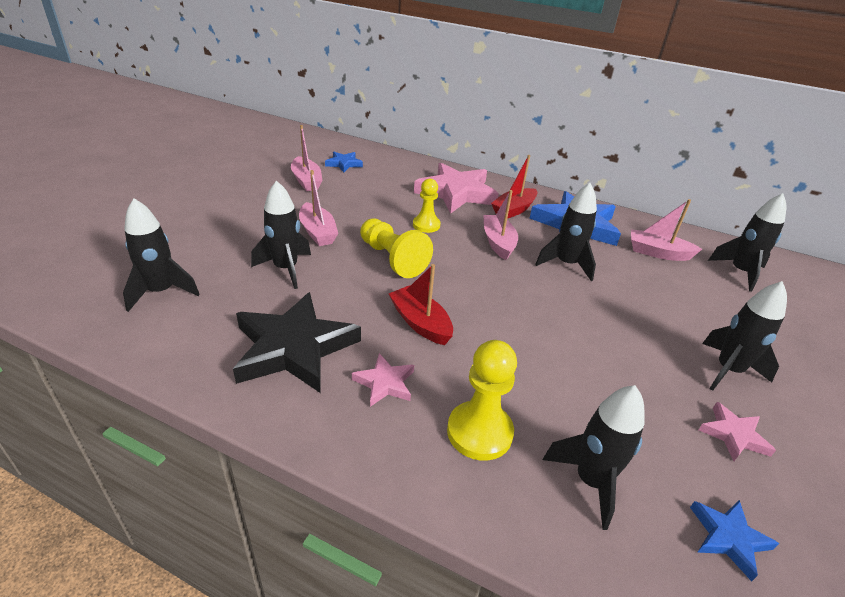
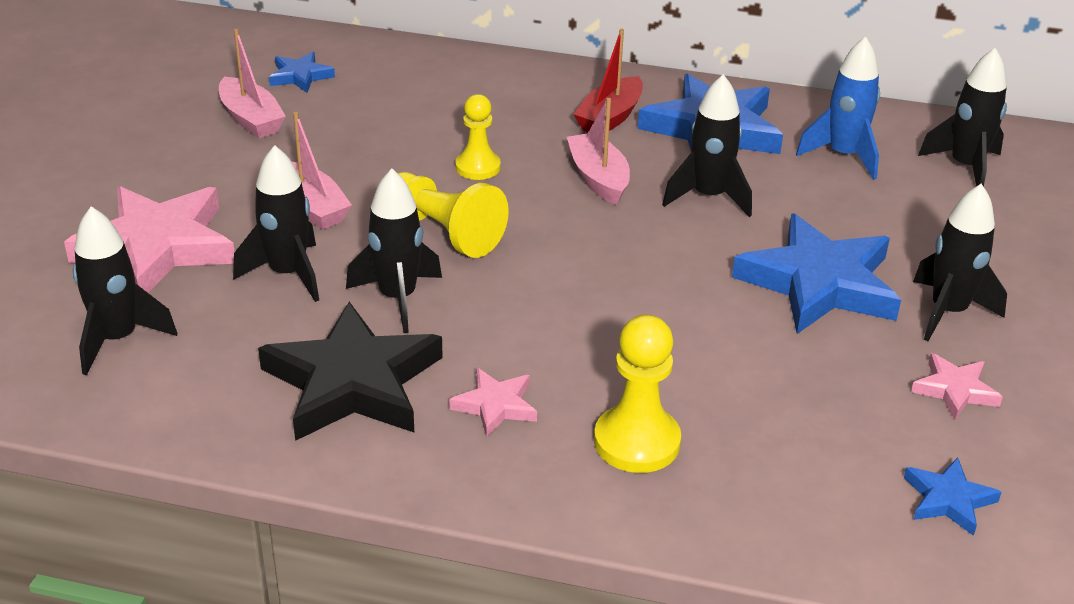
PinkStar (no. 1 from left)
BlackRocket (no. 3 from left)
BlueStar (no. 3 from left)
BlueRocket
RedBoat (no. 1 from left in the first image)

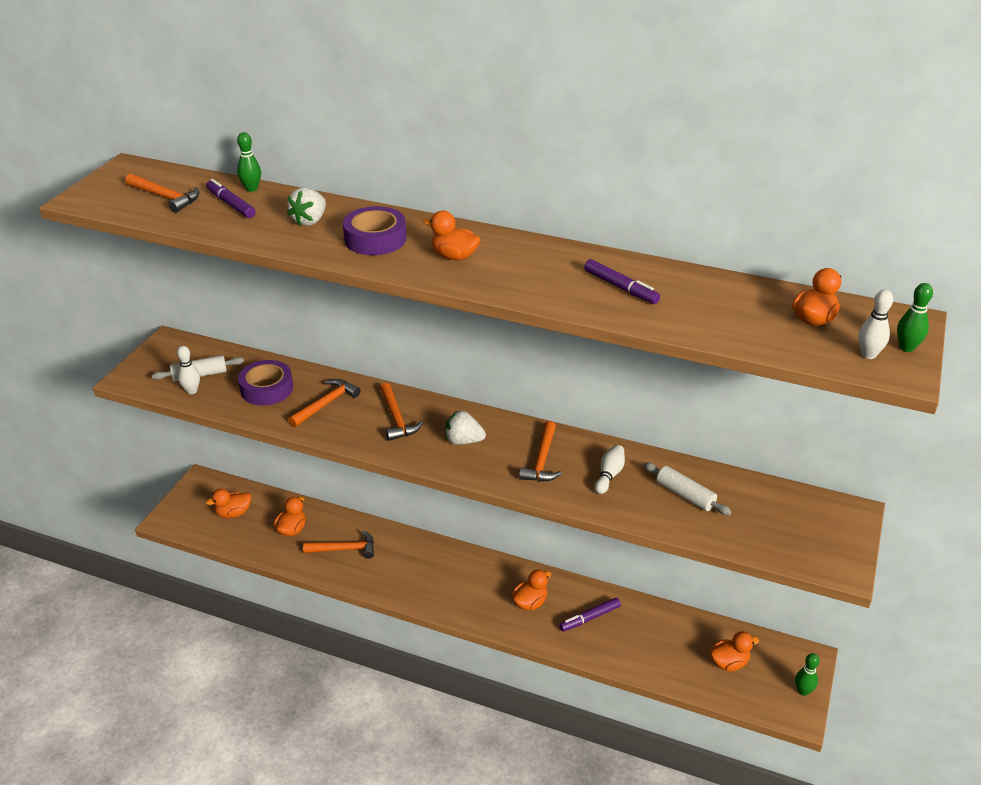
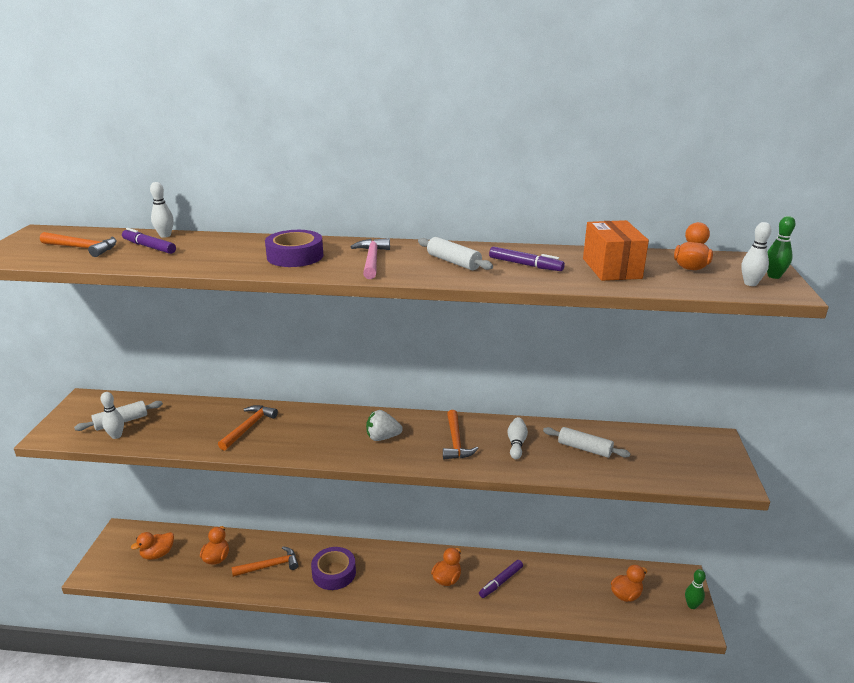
WhiteBowlingPin (no. 2 from left)
PurpleTape (no. 2 from left)
PinkHammer
WhiteRollingPin (no. 2 from left)
OrangeBox
WhiteStrawberry (no. 1 from left in the first image)
OrangeHammer (no. 4 from left in the first image)

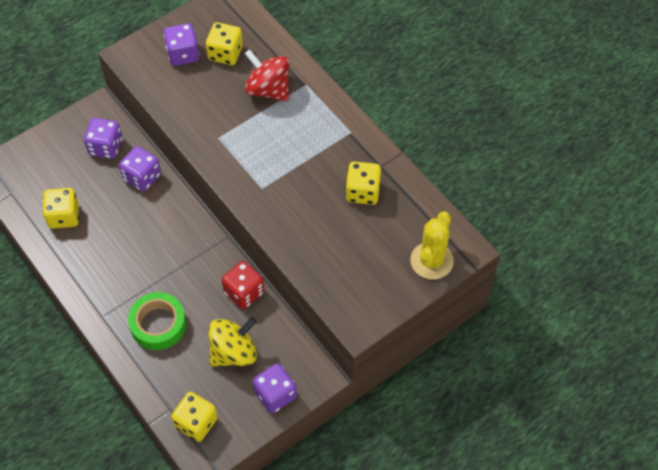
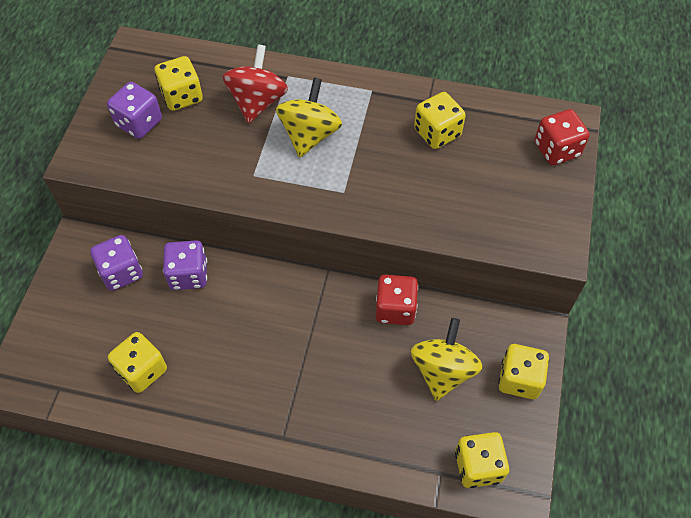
RedSpinningTop
YellowSpinningTop (no. 1 from left)
YellowDice (no. 5 from left)
RedDice (no. 2 from left)
GreenTape

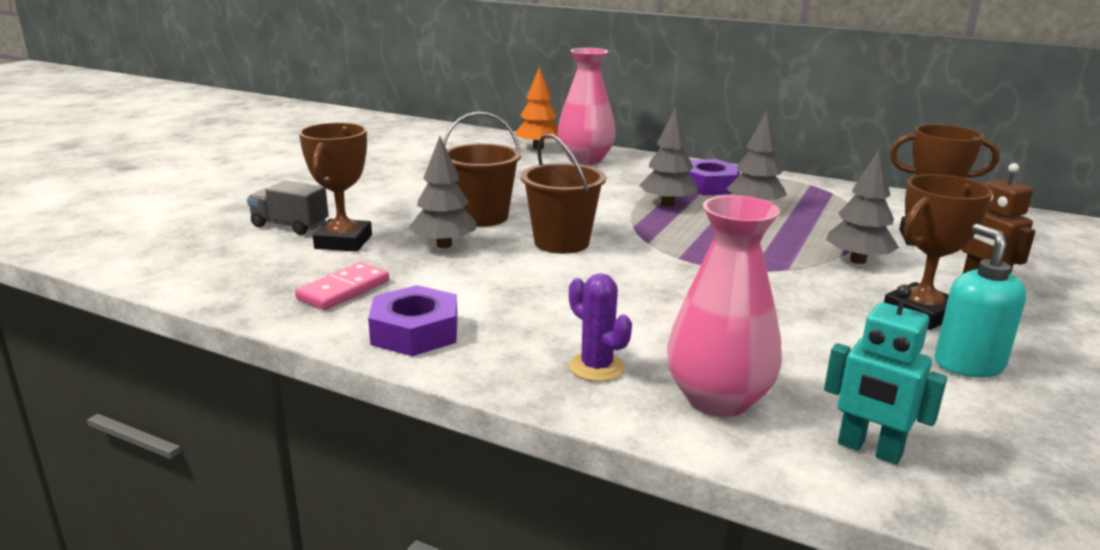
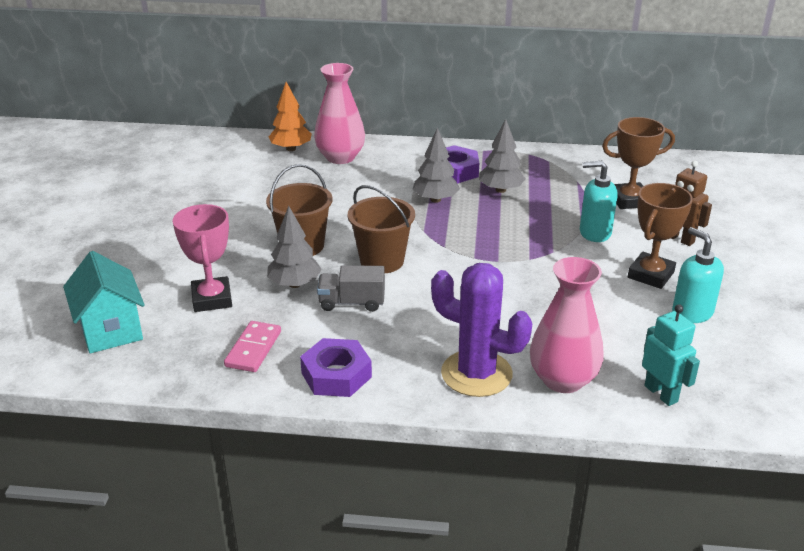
TurquoiseHouse
PinkTrophy
GreyTruck
PurpleCactus
TurquoiseSoapDispenser (no. 1 from left)
TurquoiseRobot

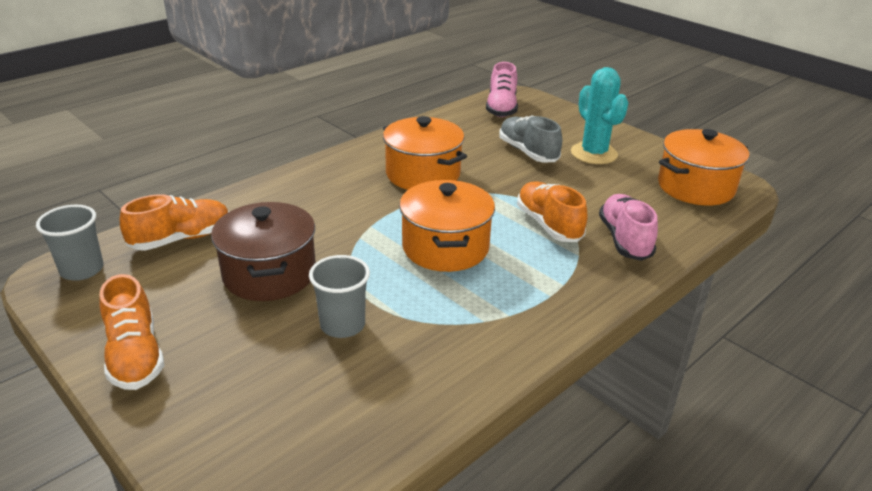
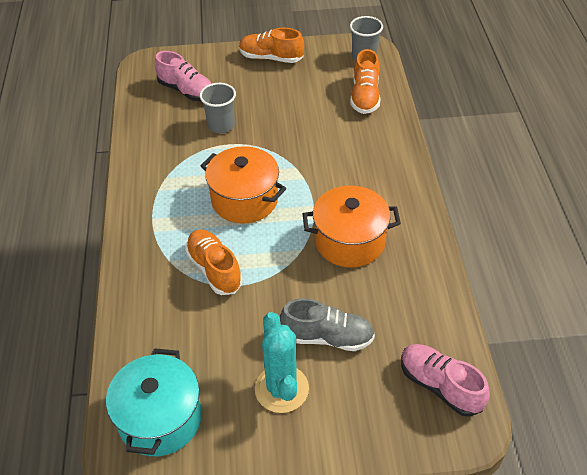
TurquoisePot
PinkShoe (no. 1 from left)
OrangeShoe (no. 1 from left)
TurquoiseCactus
BrownPot

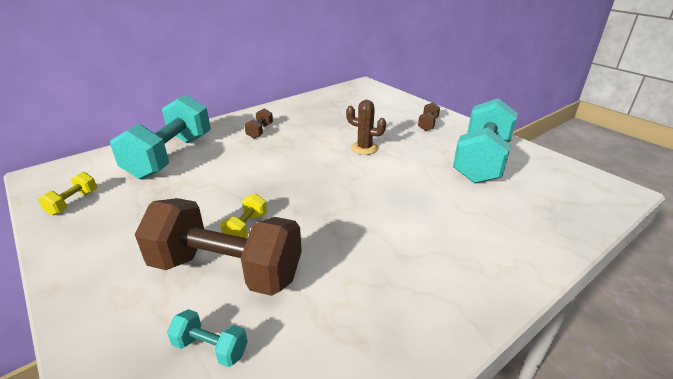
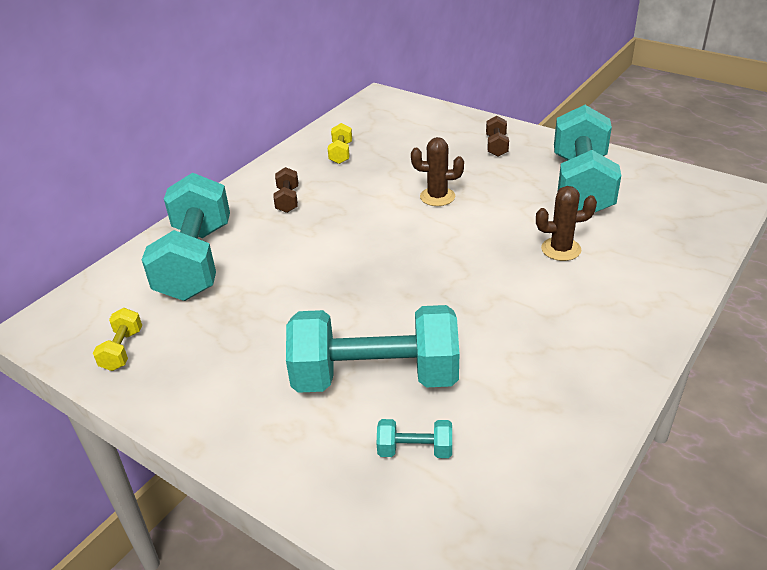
TurquoiseDumbbell (no. 2 from left)
YellowDumbbell (no. 2 from left)
BrownCactus (no. 2 from left)

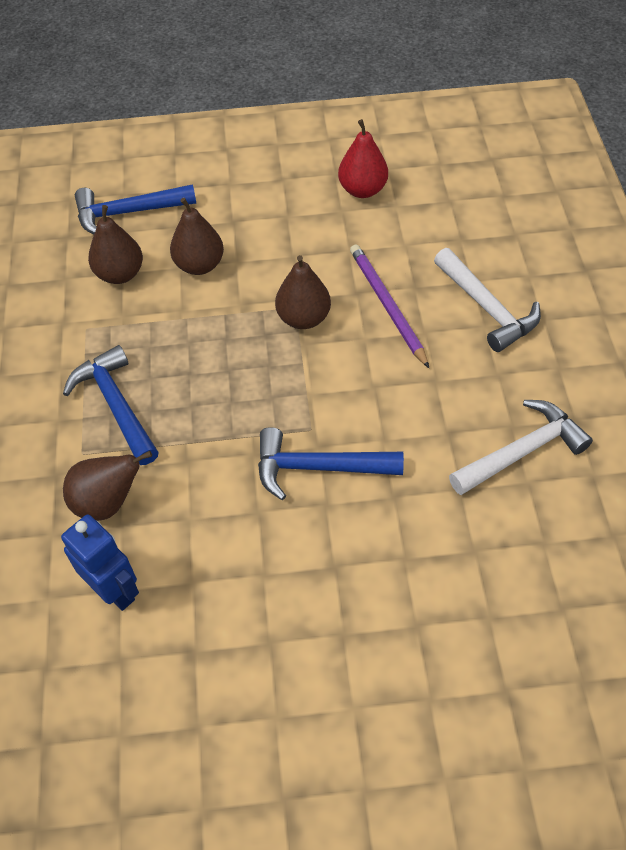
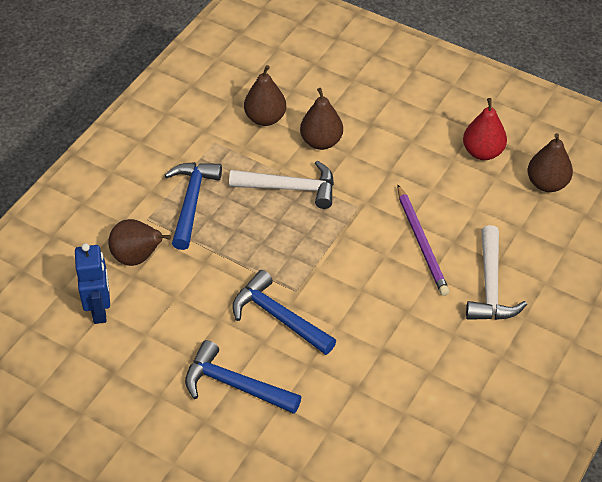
BlueHammer (no. 2 from left)
WhiteHammer (no. 1 from left)
PurplePencil
BrownPear (no. 4 from left)

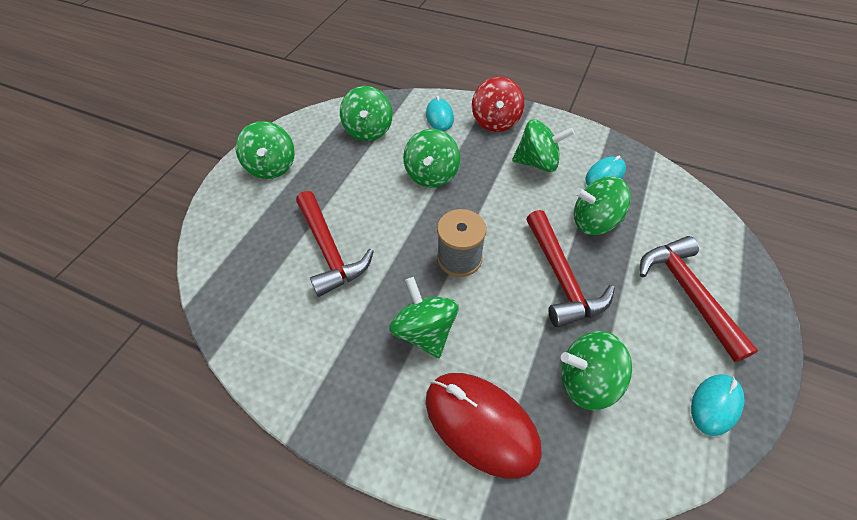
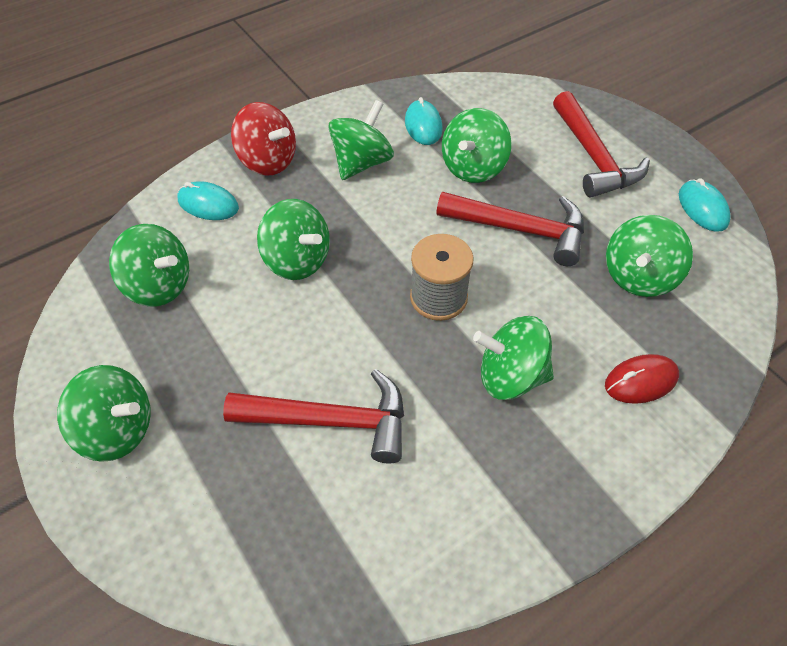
RedHammer (no. 3 from left)
RedMouse

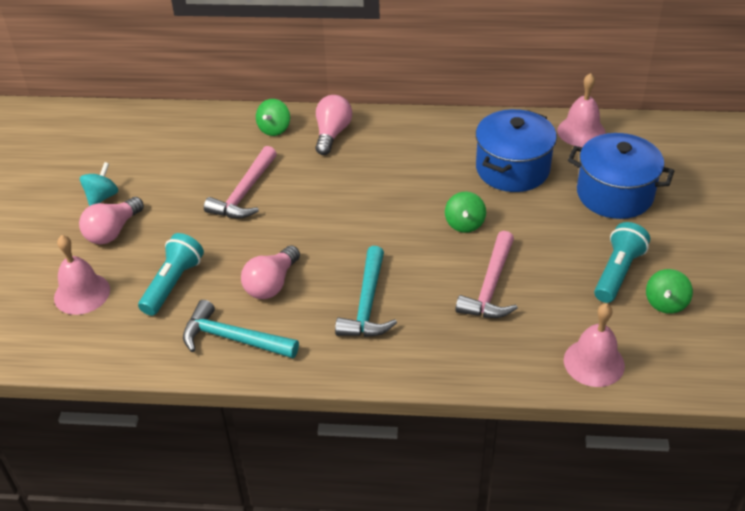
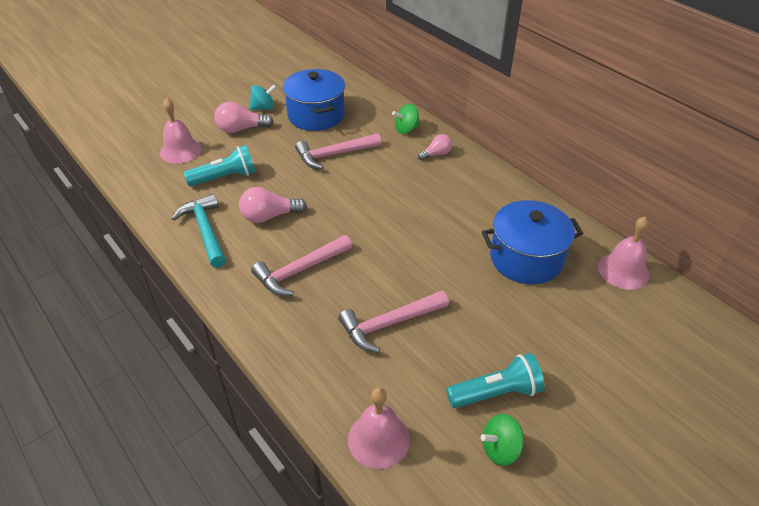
PinkHammer (no. 1 from left)
BluePot (no. 1 from left)
PinkLightBulb (no. 3 from left)
GreenSpinningTop (no. 2 from left in the first image)

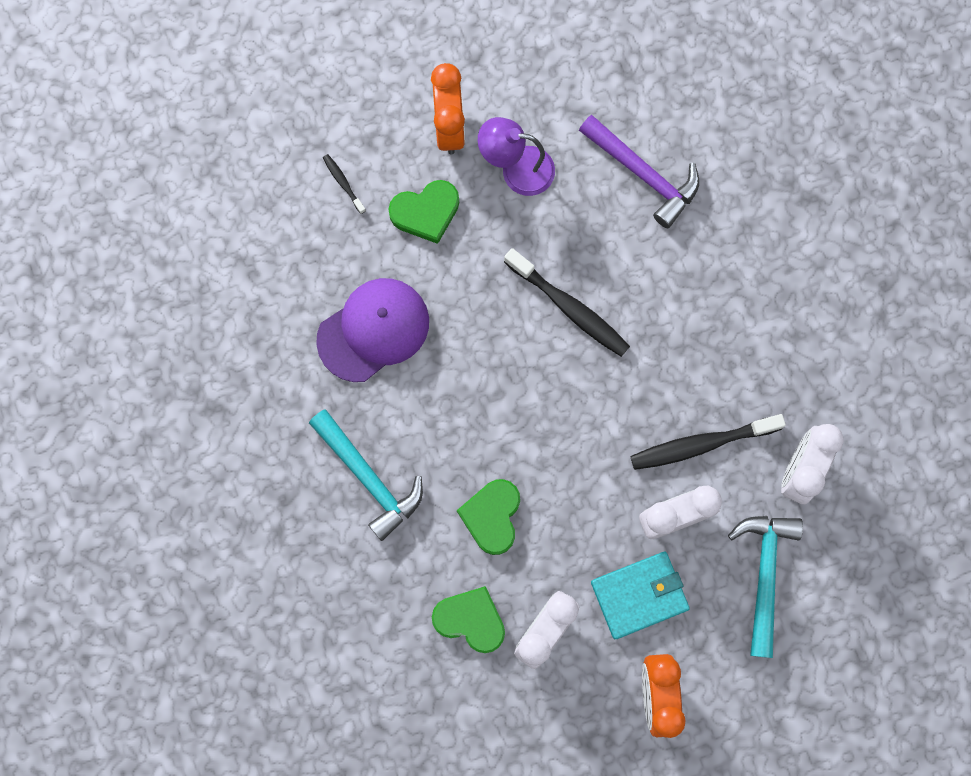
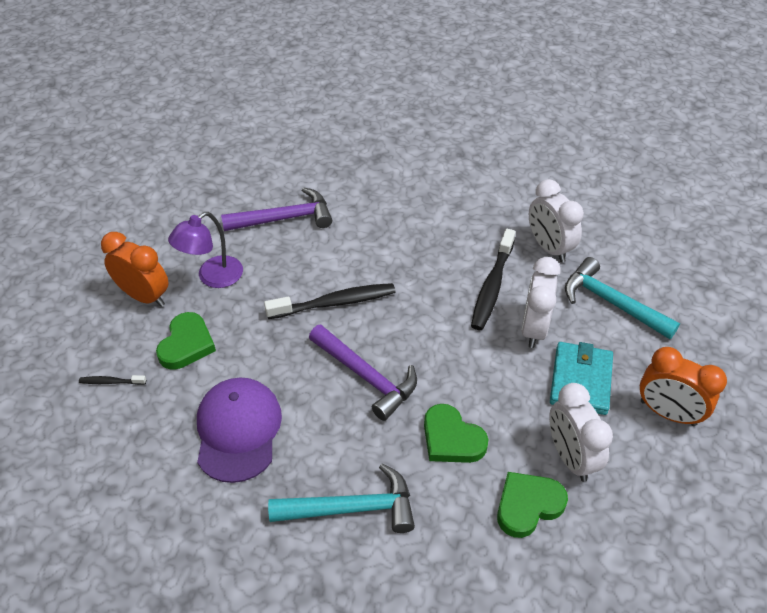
PurpleHammer (no. 2 from left)

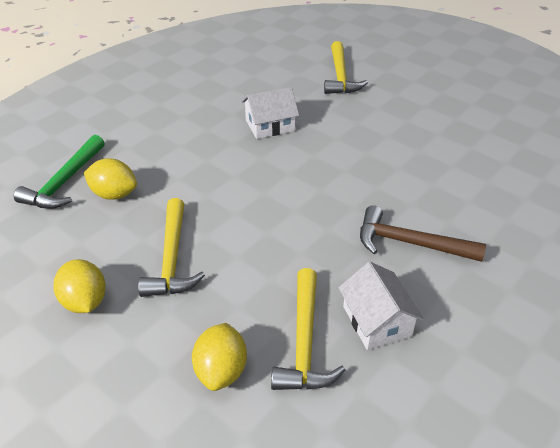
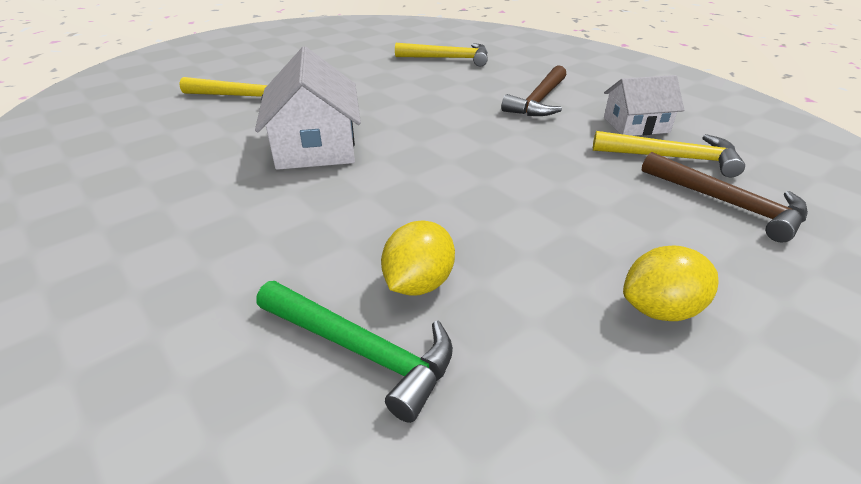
WhiteHouse (no. 1 from left)
YellowHammer (no. 2 from left)
BrownHammer (no. 2 from left)

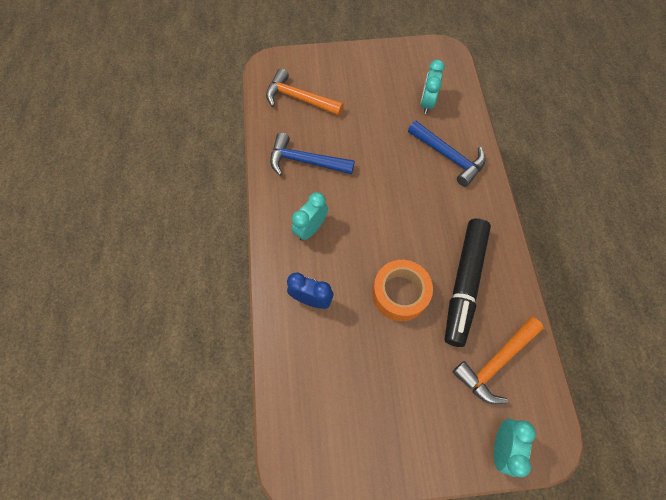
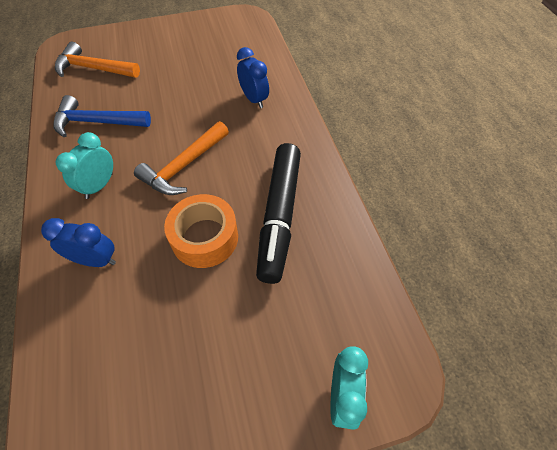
OrangeHammer (no. 2 from left)
BlueClock (no. 2 from left)
TurquoiseClock (no. 2 from left in the first image)

